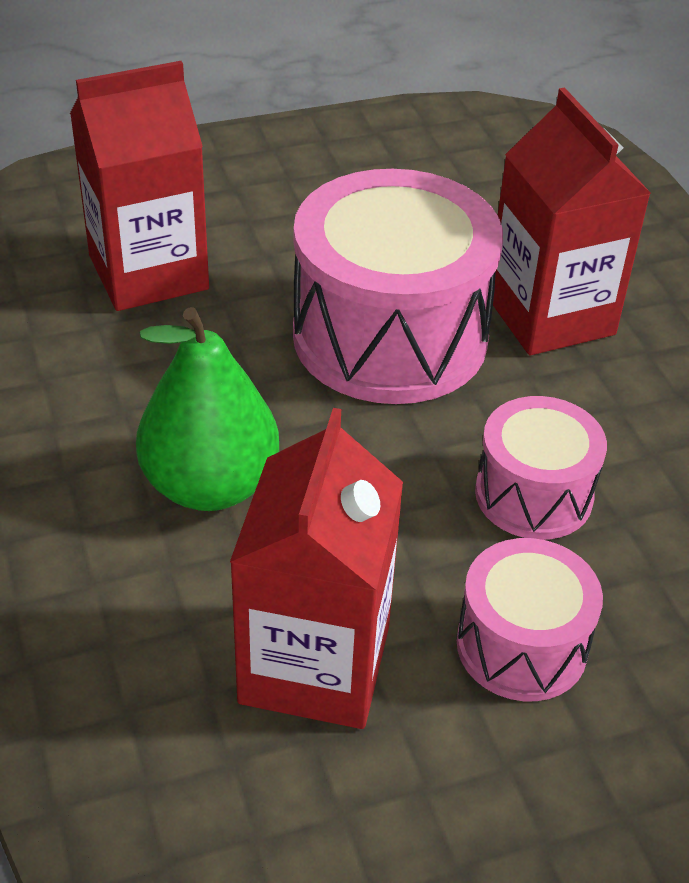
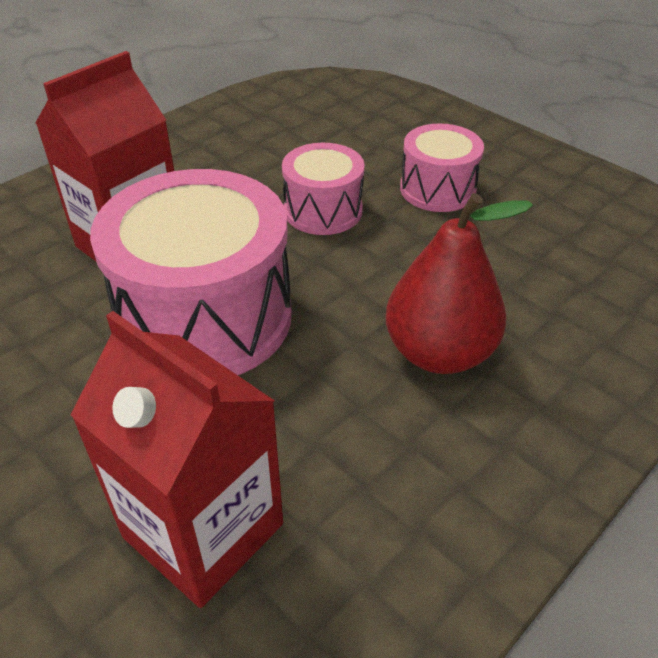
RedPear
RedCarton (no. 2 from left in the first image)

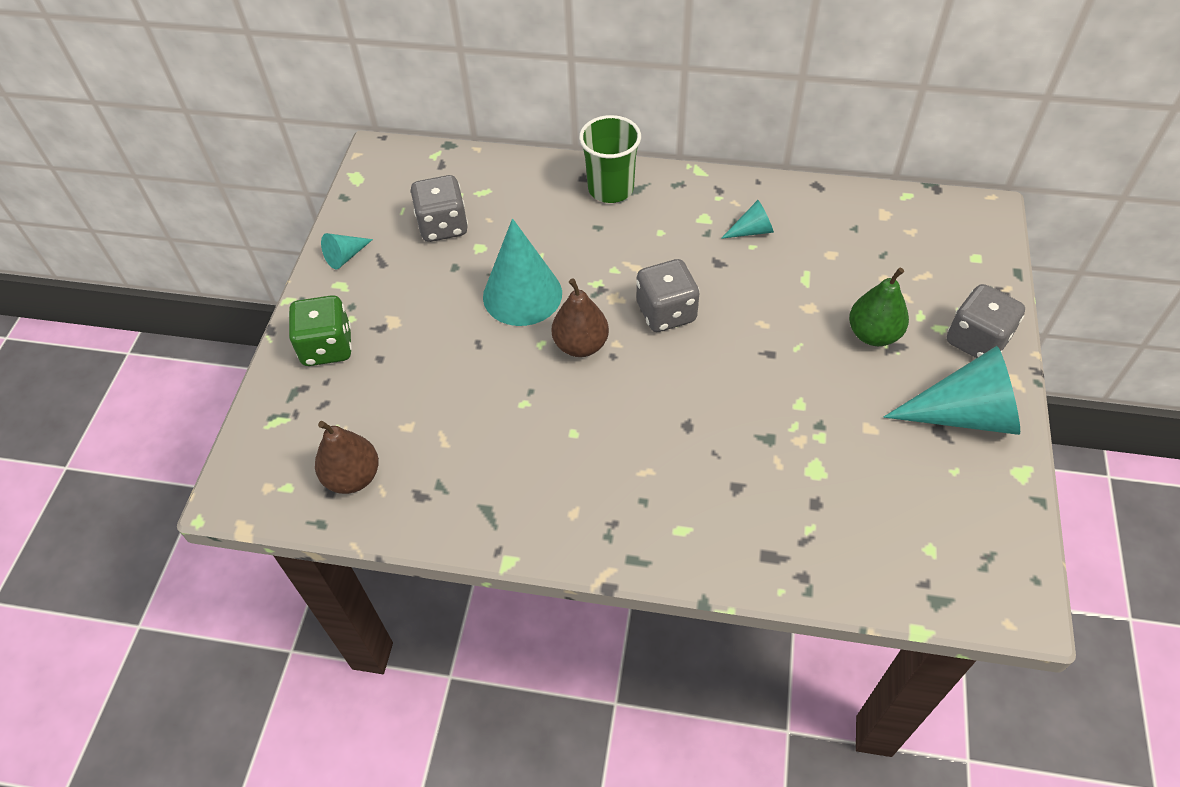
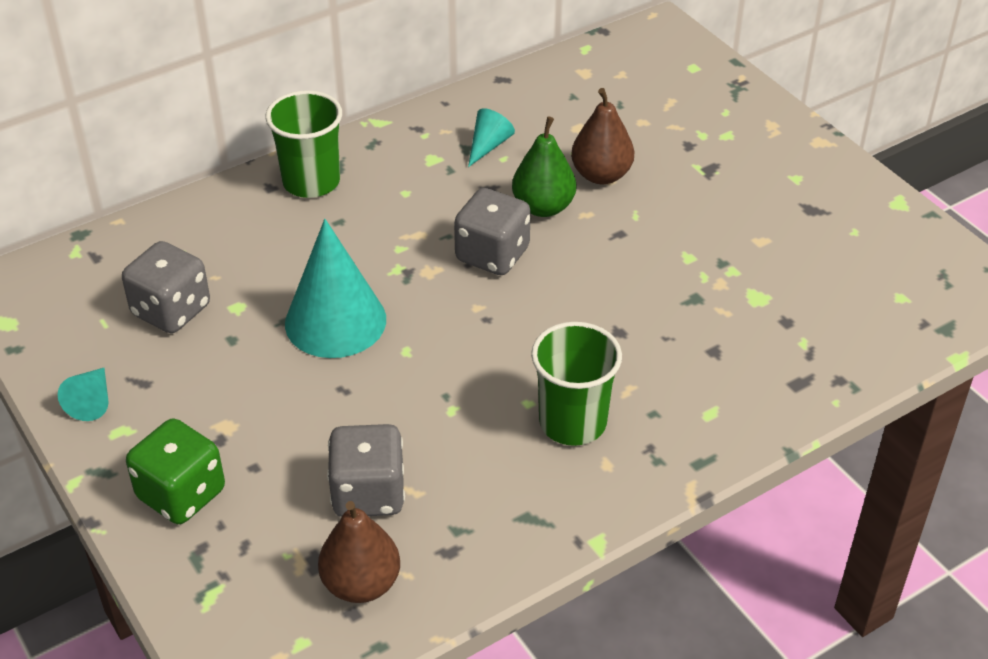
GreyDice (no. 2 from left)
GreenPear
GreenCup (no. 2 from left)
BrownPear (no. 2 from left)
TurquoiseCone (no. 4 from left in the first image)

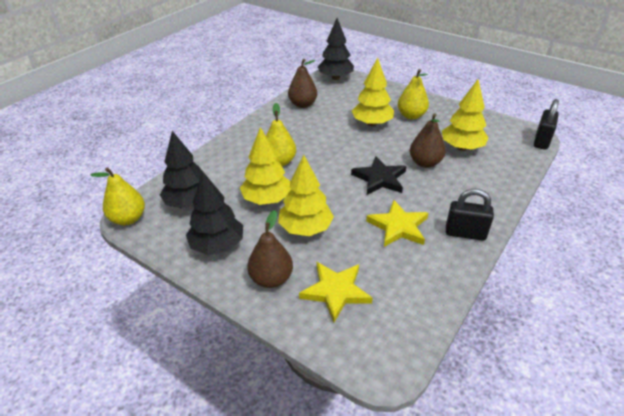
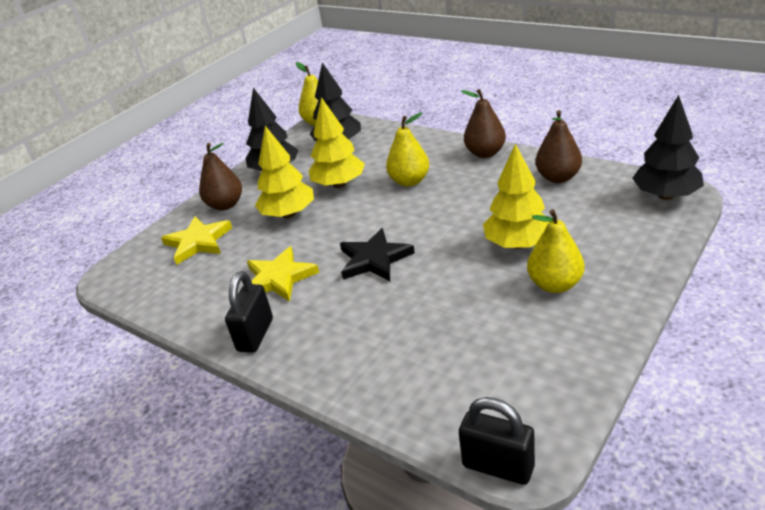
BrownPear (no. 2 from left)
YellowTree (no. 4 from left in the first image)

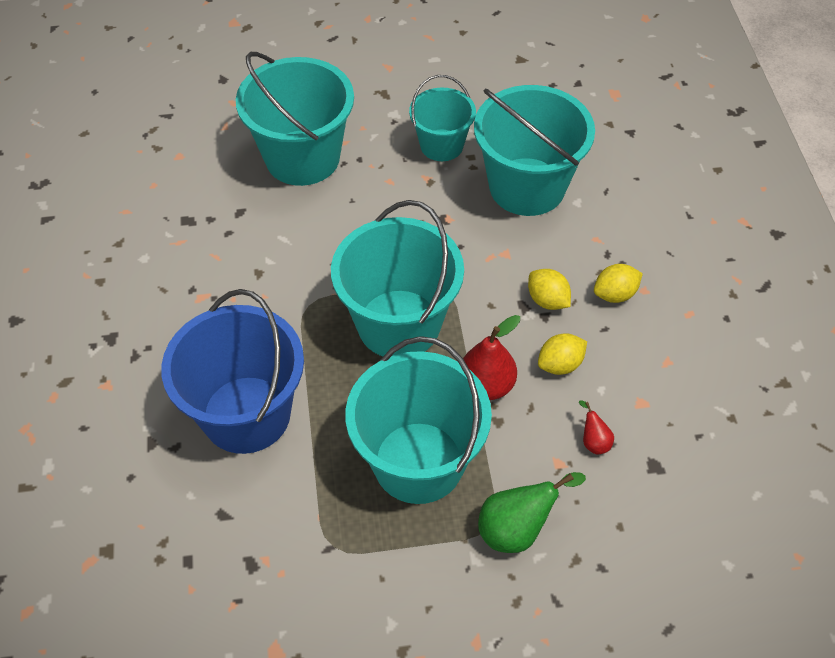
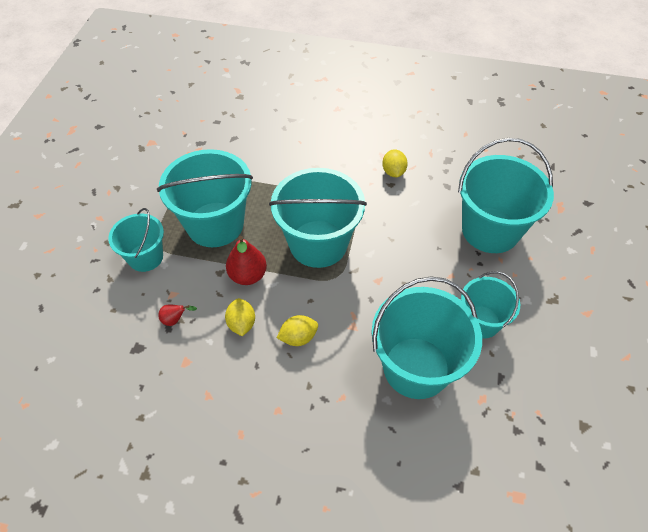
TurquoiseBucket (no. 1 from left)
YellowLemon (no. 3 from left)
BlueBucket

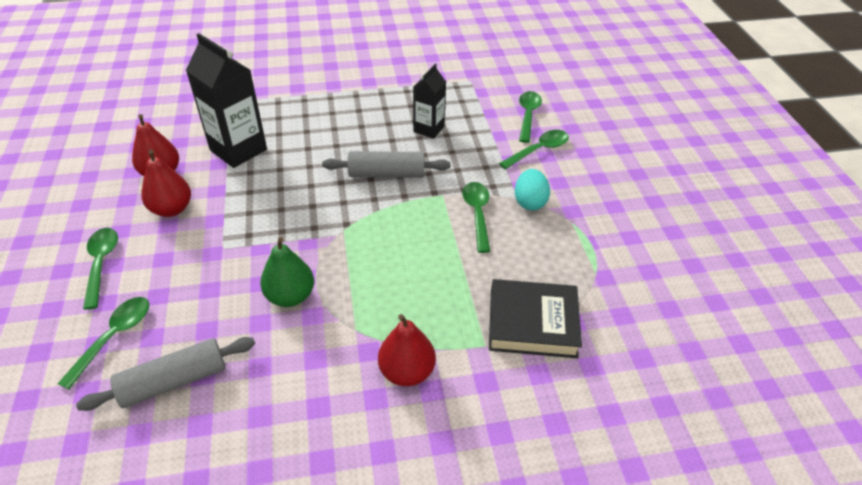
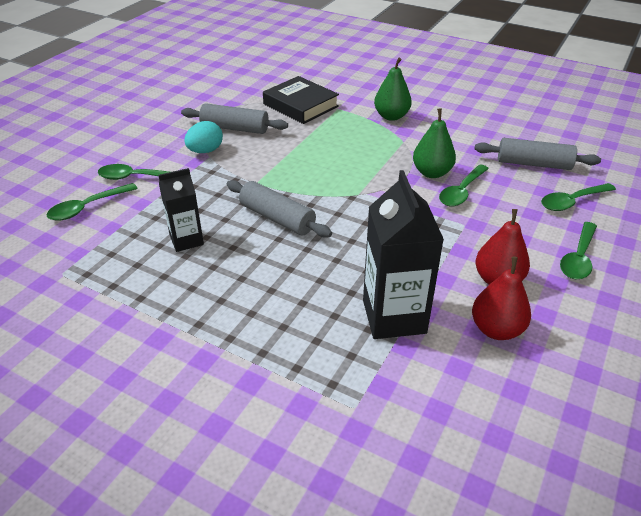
GreyRollingPin (no. 1 from left)
GreenPear (no. 1 from left)
GreenSpoon (no. 3 from left)

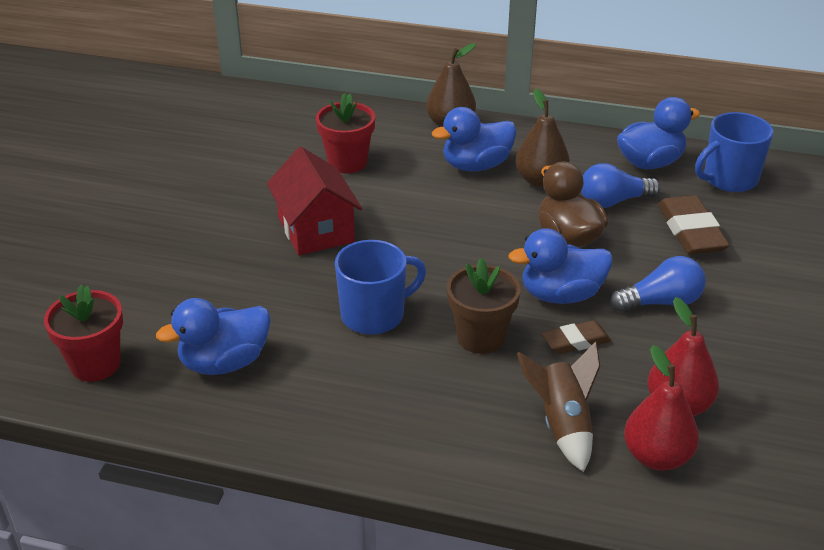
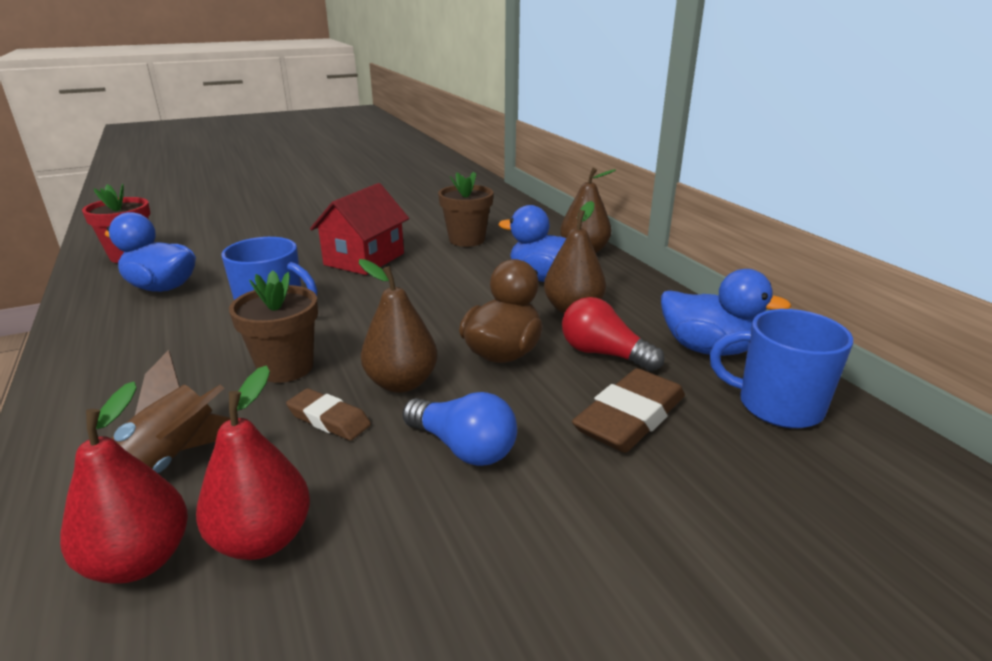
BrownPear (no. 1 from left)
BrownFlowerPot (no. 2 from left)
RedLightBulb

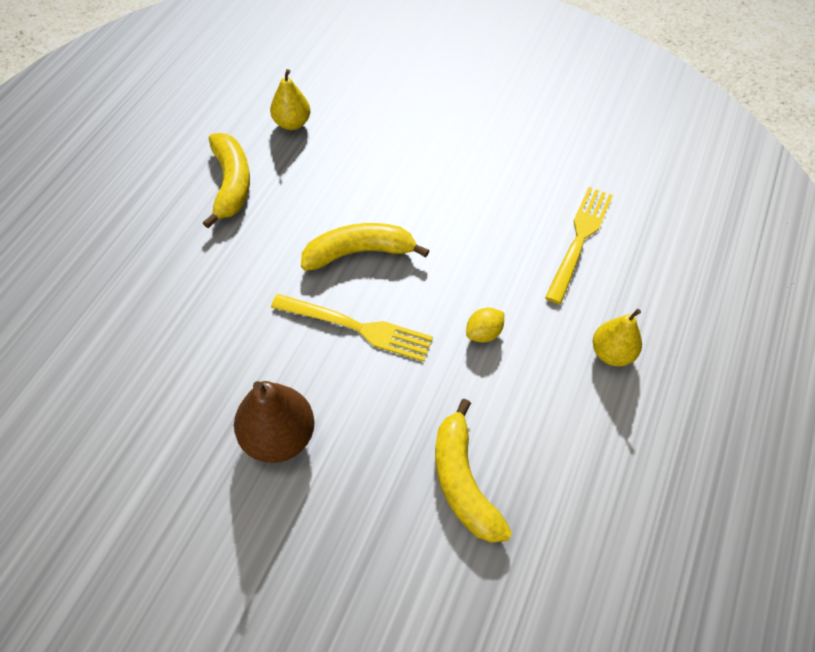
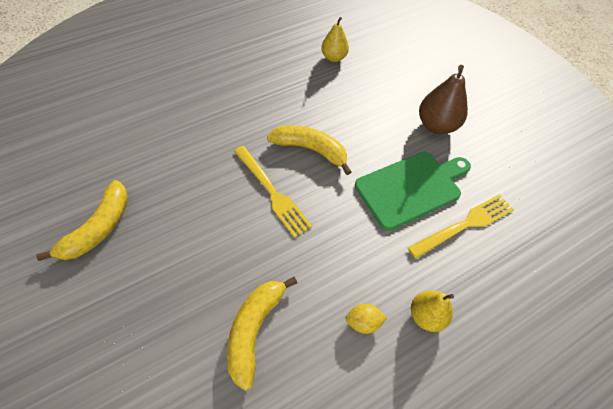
YellowBanana (no. 1 from left)
YellowLemon
GreenCuttingBoard
BrownPear

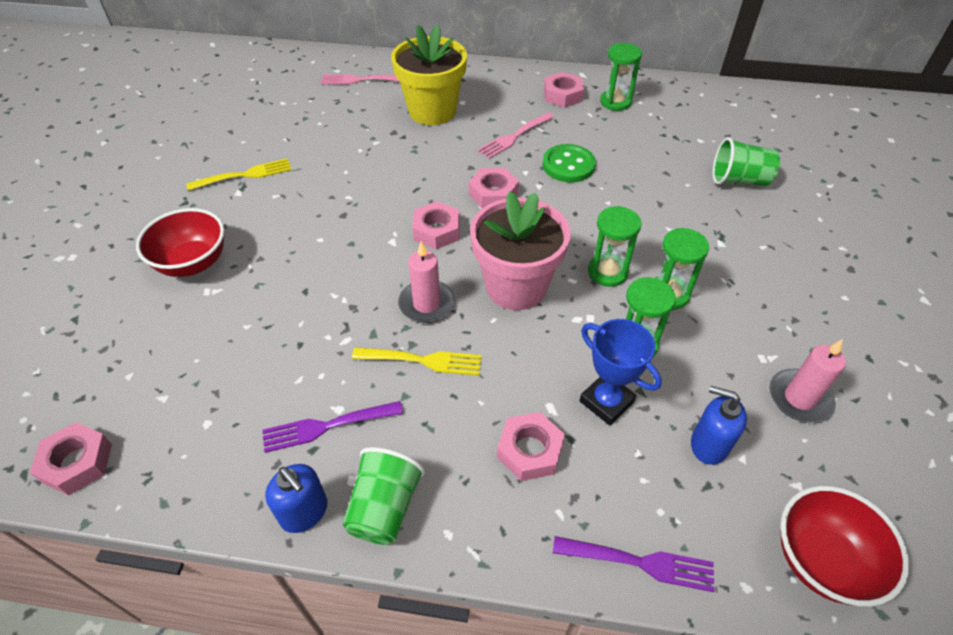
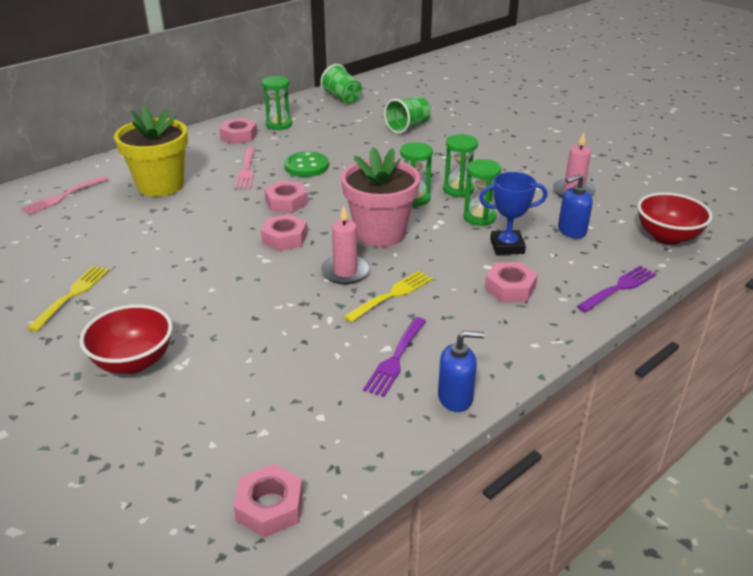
GreenCup (no. 1 from left)

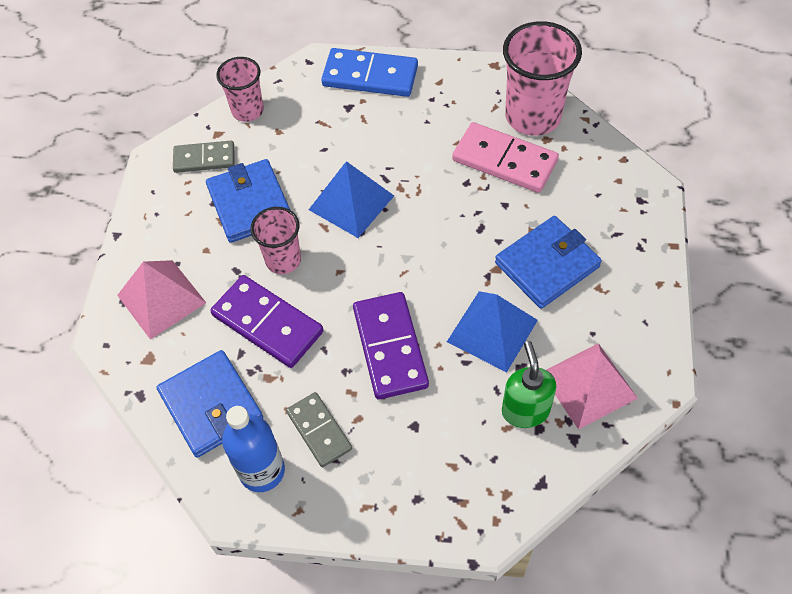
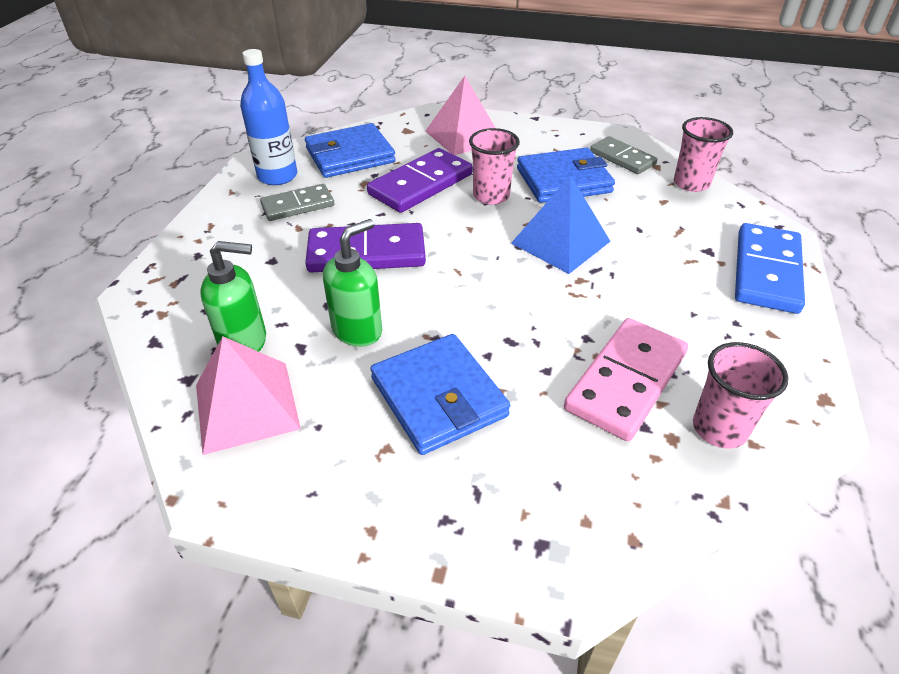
GreenSoapDispenser (no. 2 from left)
GreyDomino (no. 2 from left)
PinkCup (no. 3 from left)

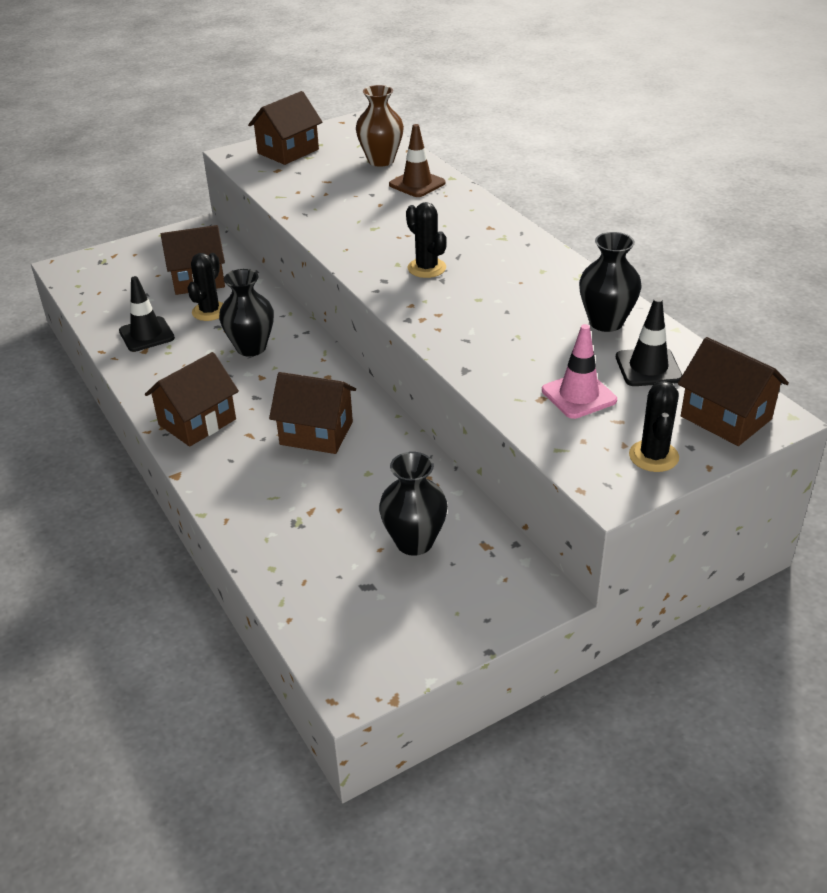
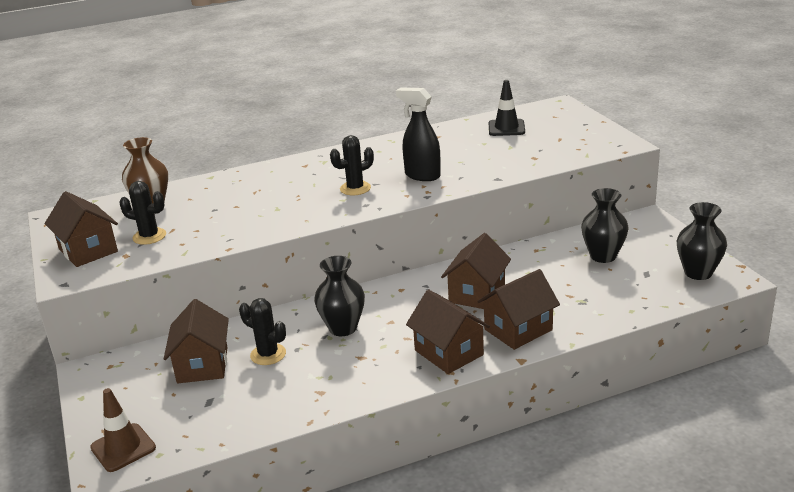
BrownTrafficCone
BlackCactus (no. 1 from left)
BlackSprayBottle
BrownHouse (no. 5 from left)
BlackVase (no. 3 from left)
BlackTrafficCone (no. 1 from left in the first image)
PinkTrafficCone

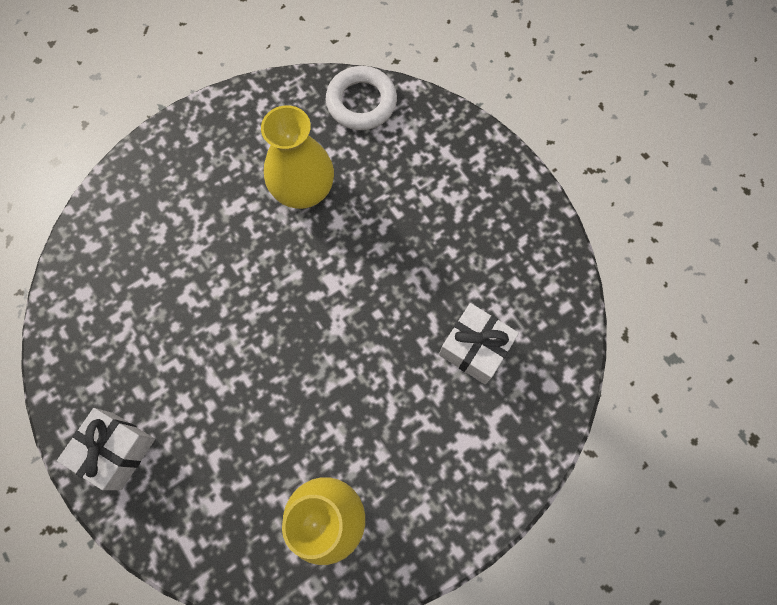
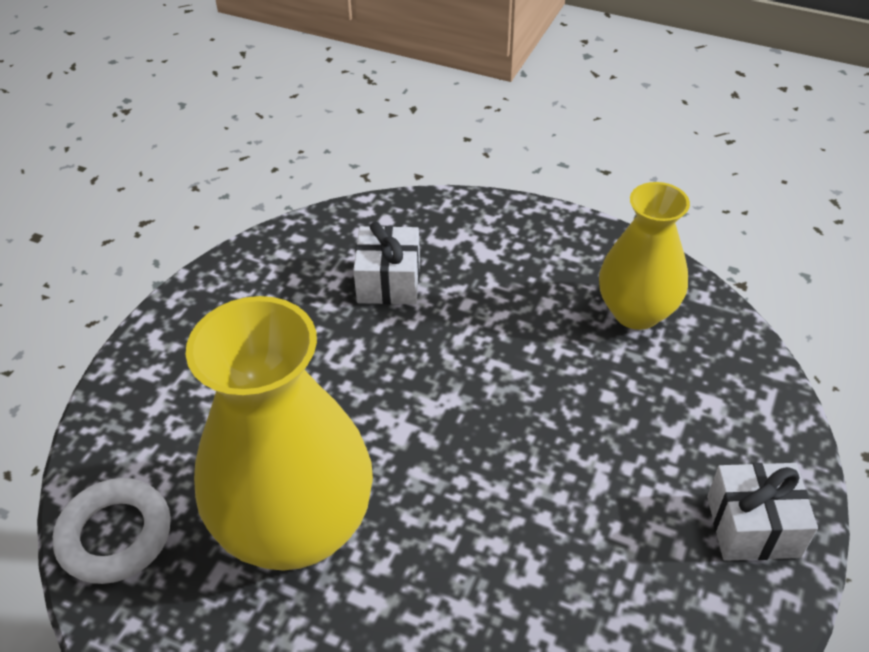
YellowVase (no. 1 from left)

